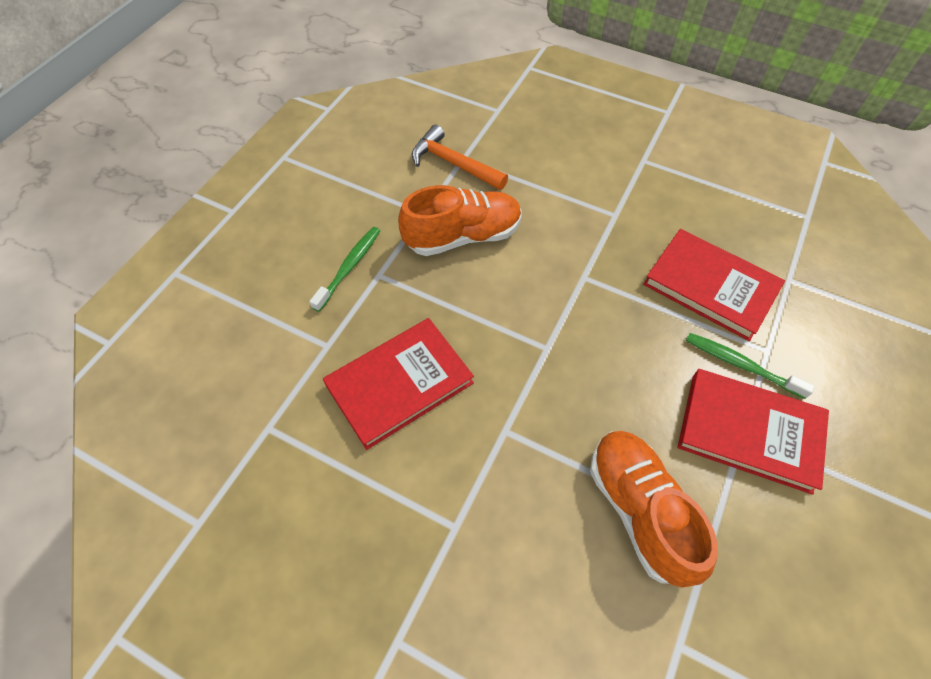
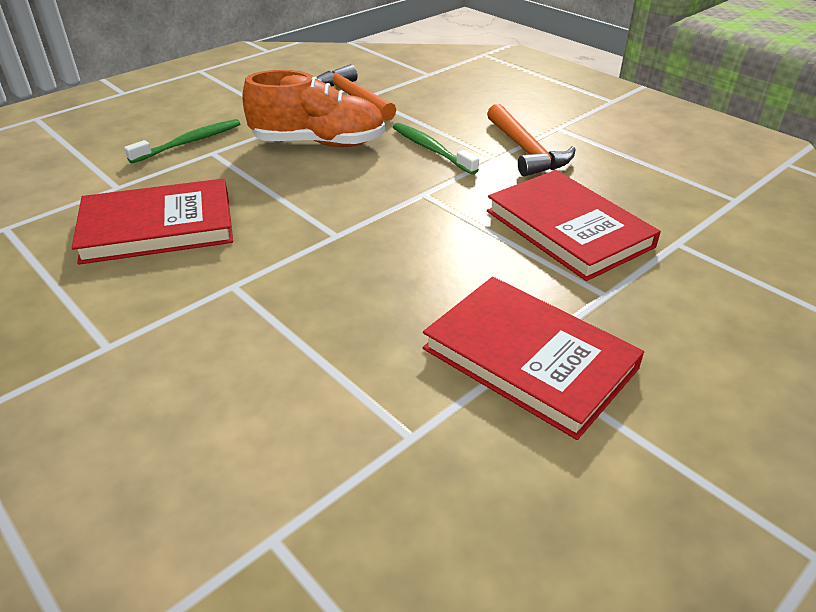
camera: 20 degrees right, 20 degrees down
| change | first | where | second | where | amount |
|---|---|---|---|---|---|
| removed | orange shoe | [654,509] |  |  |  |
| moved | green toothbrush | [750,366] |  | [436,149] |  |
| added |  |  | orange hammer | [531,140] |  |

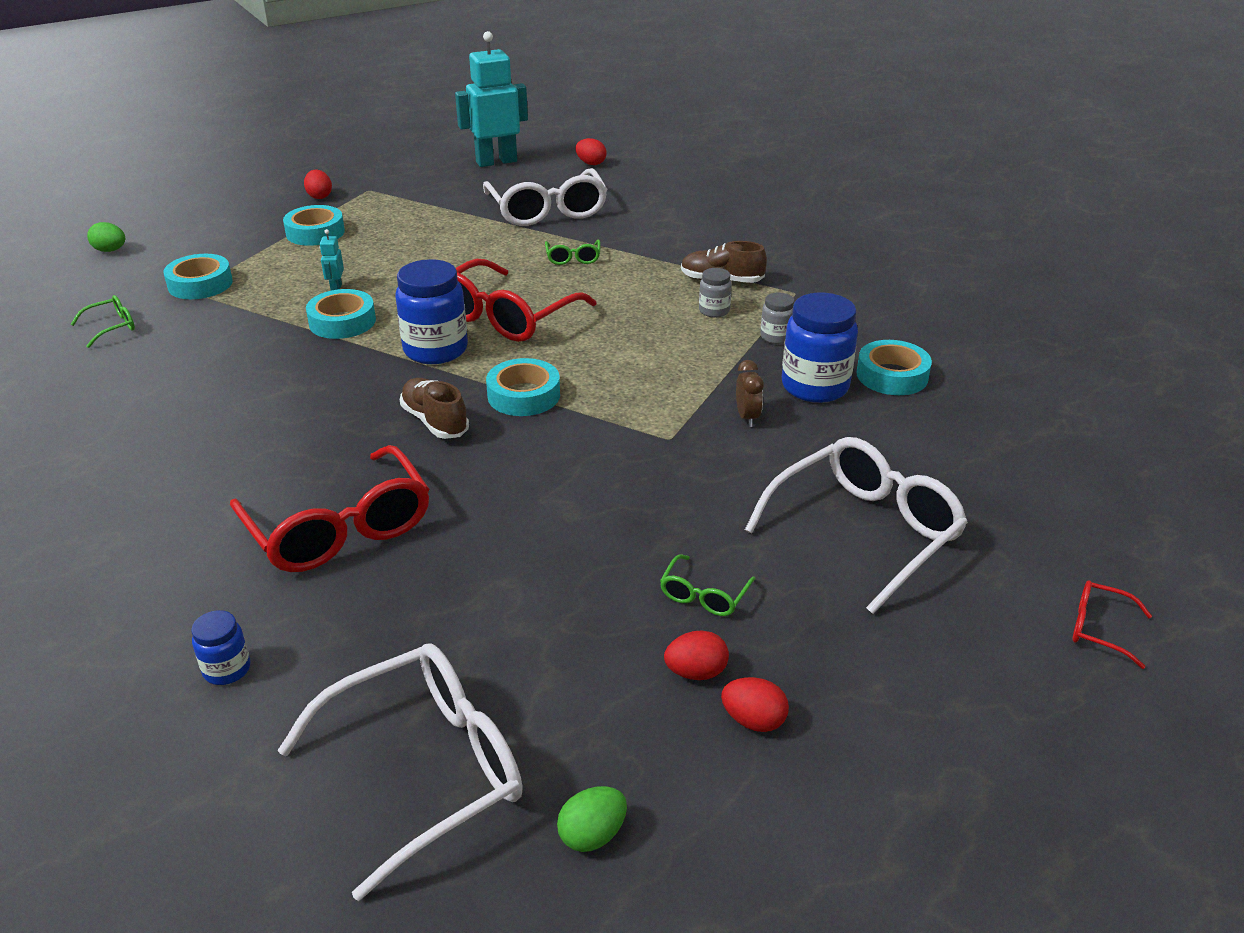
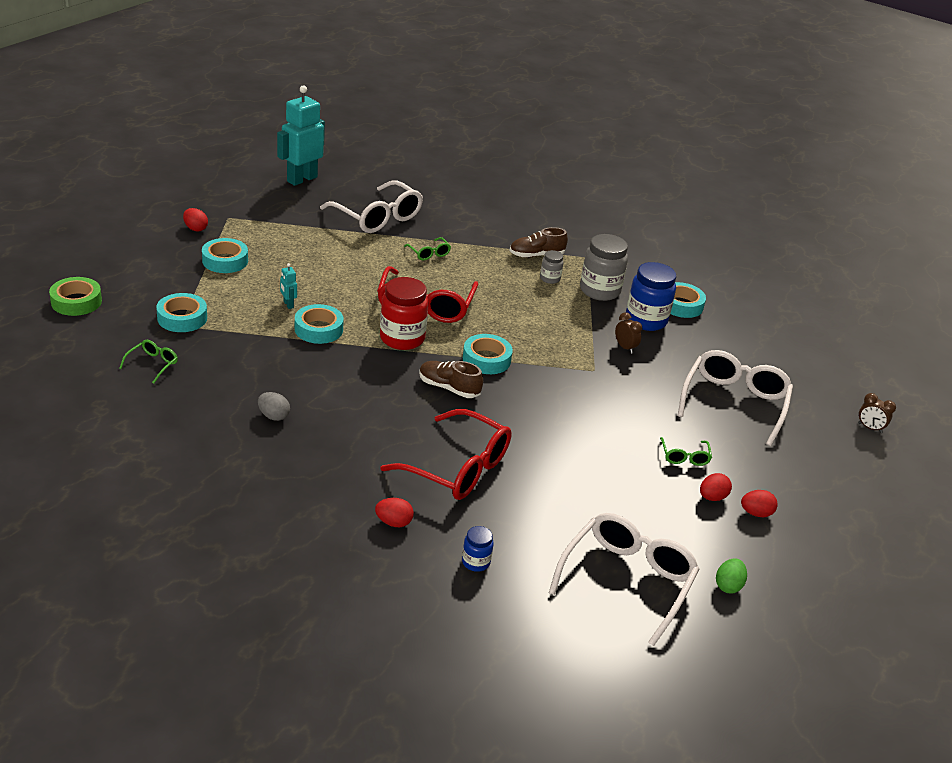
camera: 30 degrees left, 0 degrees up
| change | first | where | second | where | amount |
|---|---|---|---|---|---|
| replaced | green egg | [106,237] | green tape | [75,296] |  |
| recoloured | blue jar | [431,311] | red jar | [404,313] |  |
| moved | red egg | [591,151] |  | [394,512] |  |
| resized | grey jar | [777,318] |  | [604,267] | x1.97 |
| replaced | red glasses | [1112,624] | brown clock | [877,413] |  |
| added |  |  | grey egg | [274,406] |  |

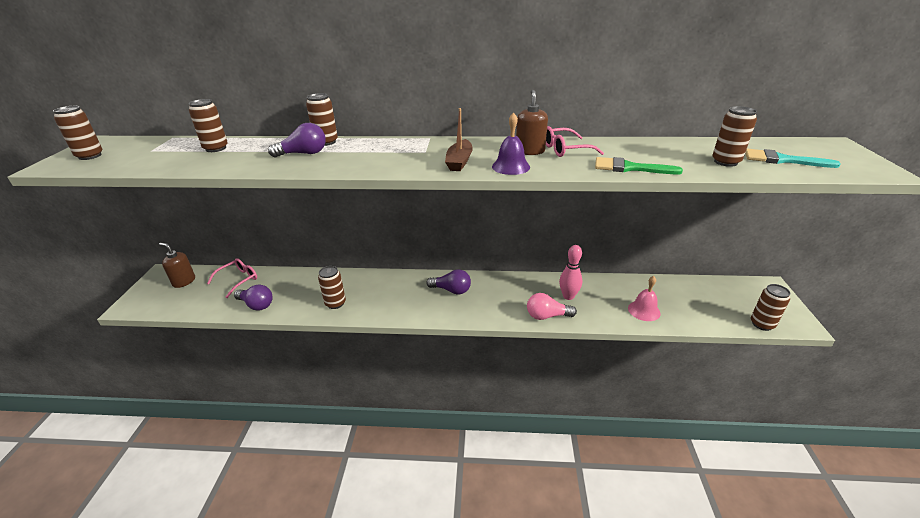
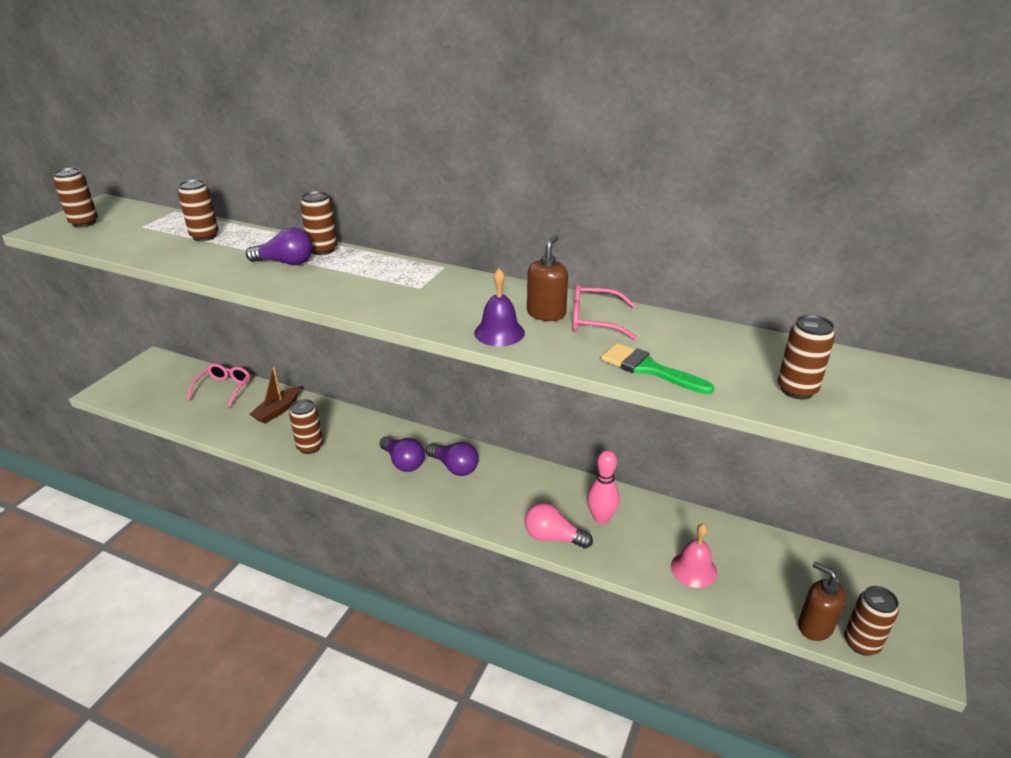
camera: 20 degrees right, 0 degrees up
| change | first | where | second | where | amount |
|---|---|---|---|---|---|
| moved | brown soap dispenser | [177,265] |  | [822,601] |  |
| turned | pink glasses | [232,278] |  | [219,385] | 45 degrees counterclockwise |
| moved | purple light bulb | [253,298] |  | [402,454] |  |
| moved | brown boat | [459,139] |  | [274,395] |  |
| removed | turquoise brush | [793,158] |  |  |  |

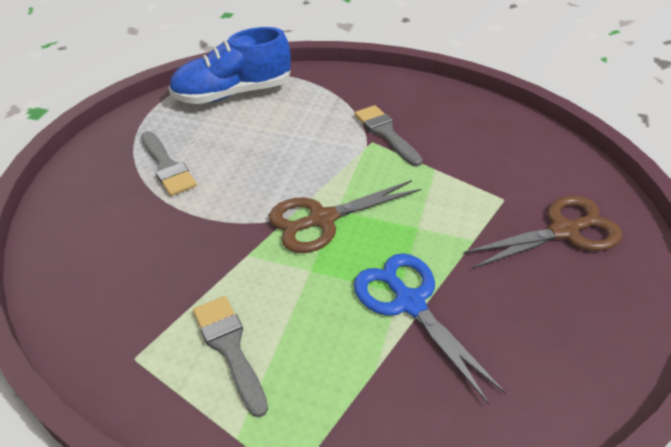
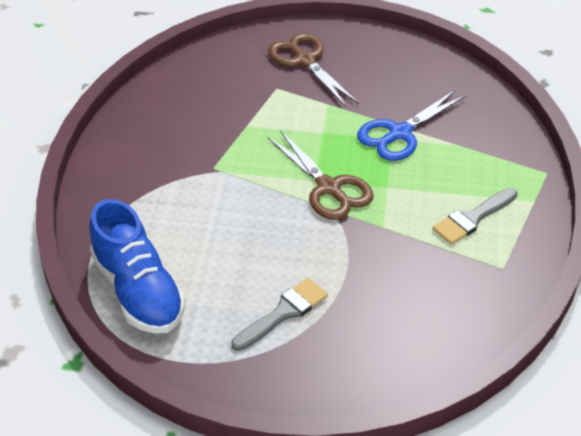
camera: 100 degrees left, 0 degrees up
| change | first | where | second | where | amount |
|---|---|---|---|---|---|
| removed | grey brush | [388,136] |  |  |  |

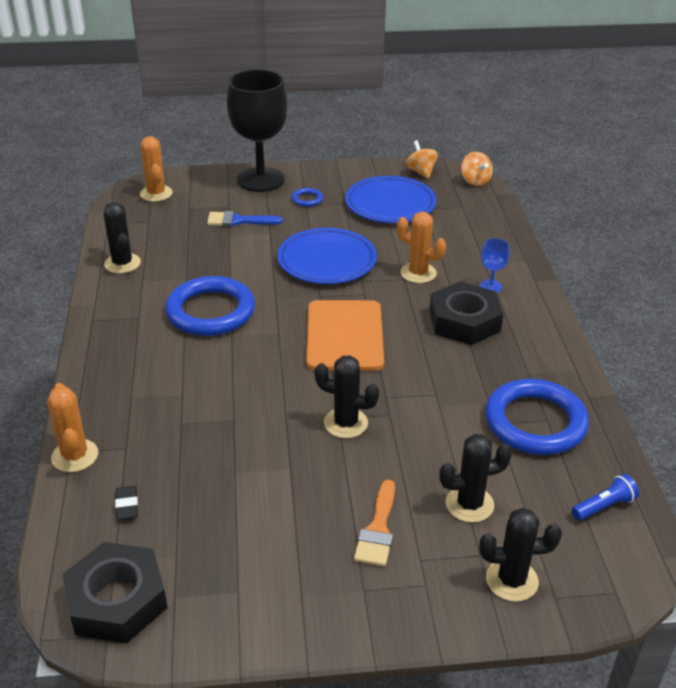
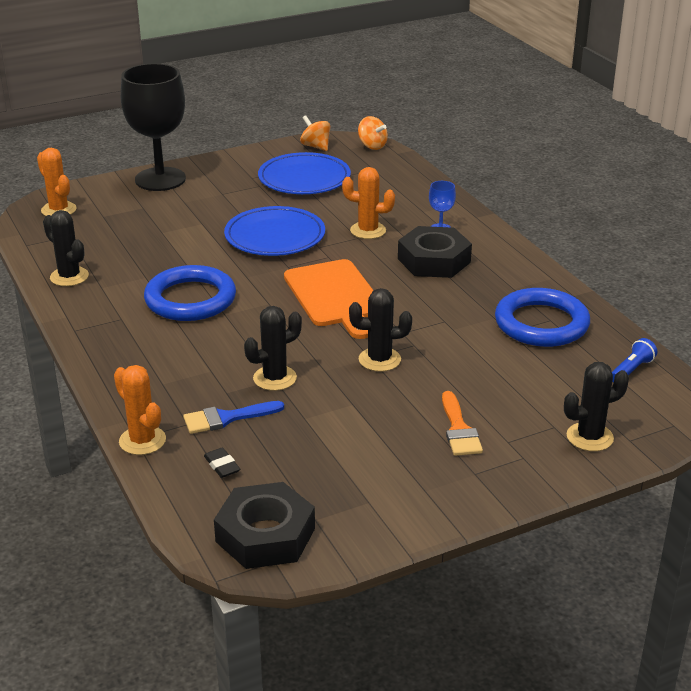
camera: 20 degrees left, 5 degrees down
| change | first | where | second | where | amount |
|---|---|---|---|---|---|
| moved | blue brush | [245,219] |  | [233,417] |  |
| removed | blue ring | [307,197] |  |  |  |
| moved | black cactus | [475,478] |  | [273,348] |  |

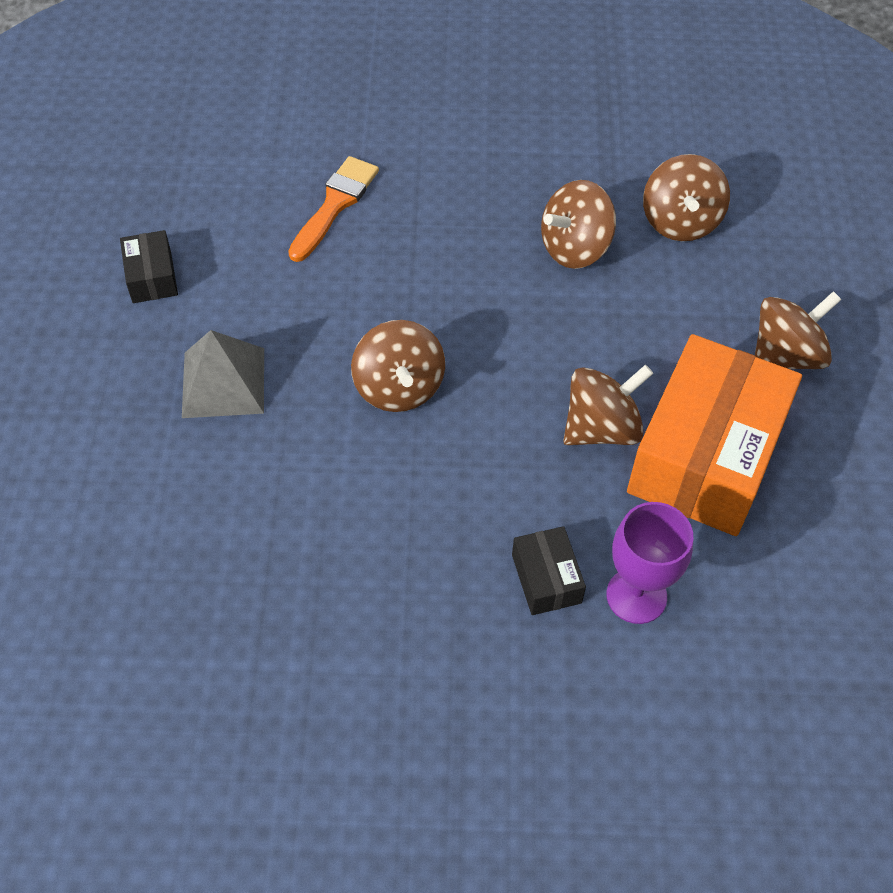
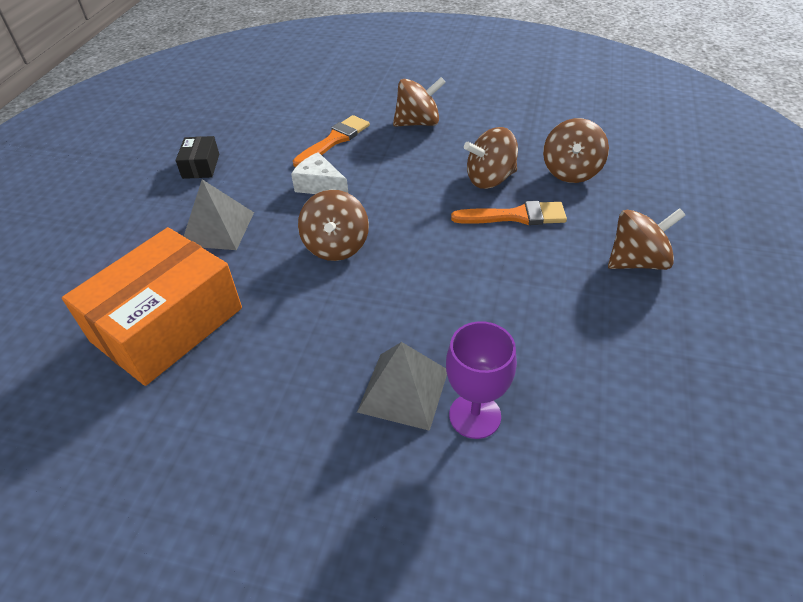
camera: 15 degrees right, 10 degrees down
| change | first | where | second | where | amount |
|---|---|---|---|---|---|
| replaced | black box | [549,570] | grey pyramid | [402,386] |  |
| moved | brown spinning top | [608,405] |  | [419,102] |  |
| moved | orange box | [714,435] |  | [152,306] |  |
| added |  |  | white cheese | [319,173] |  |
| added |  |  | orange brush | [509,213] |  |

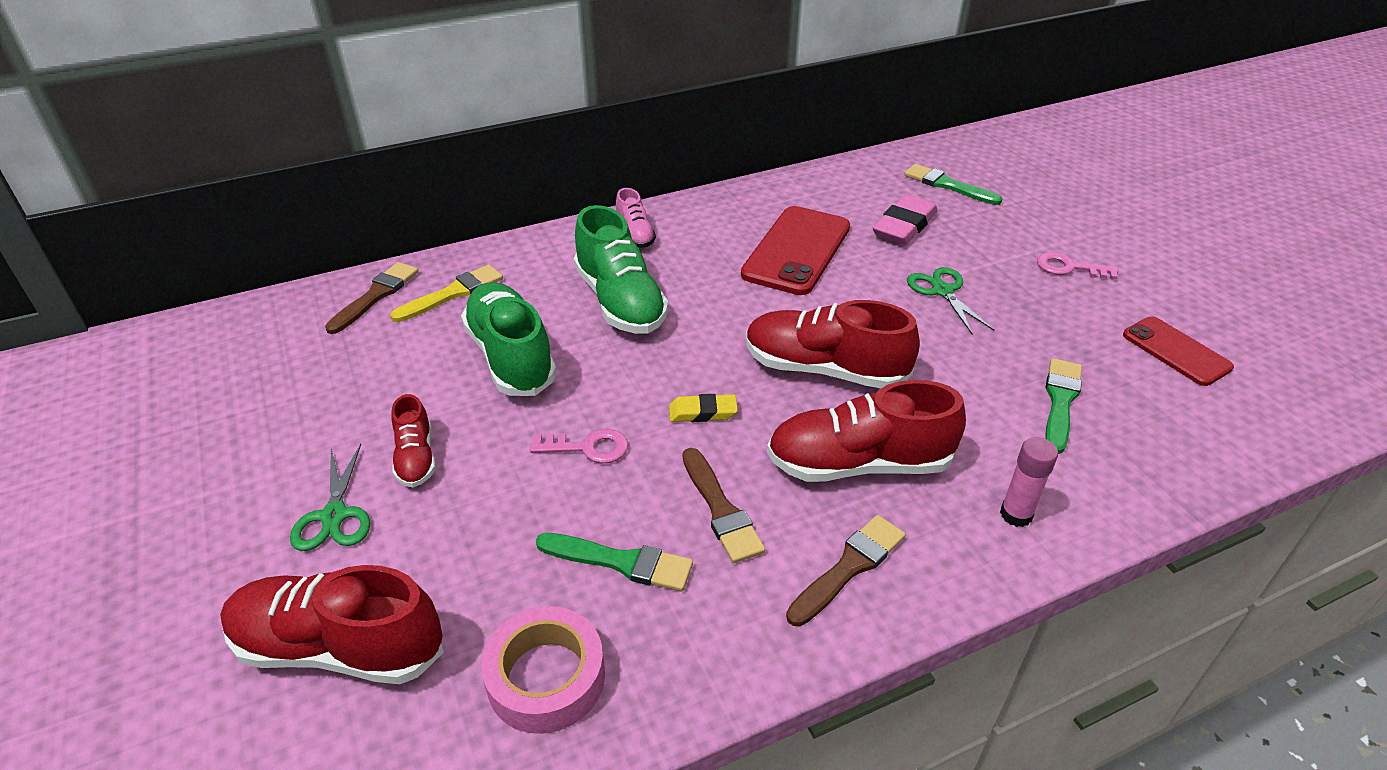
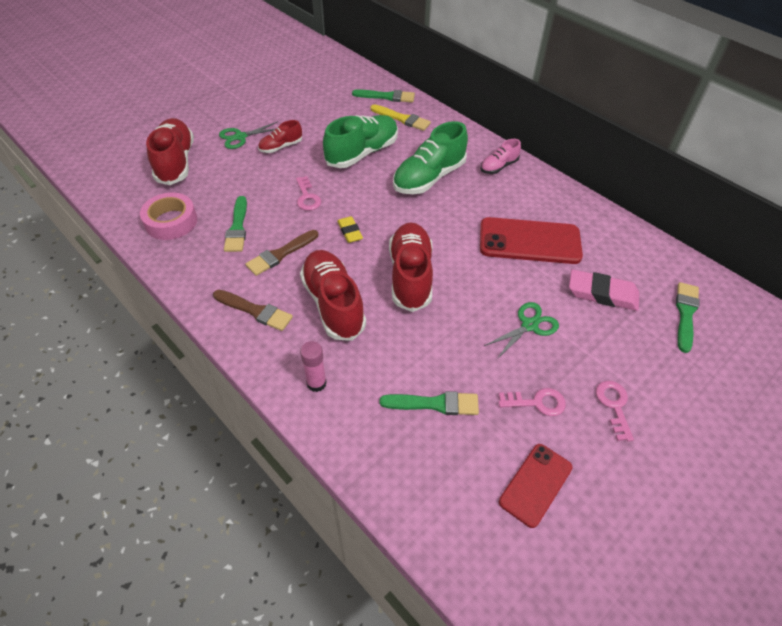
camera: 70 degrees right, 10 degrees up
| change | first | where | second | where | amount |
|---|---|---|---|---|---|
| recoloured | brown brush | [372,298] | green brush | [383,95] |  |
| added |  |  | pink key | [532,402] |  |

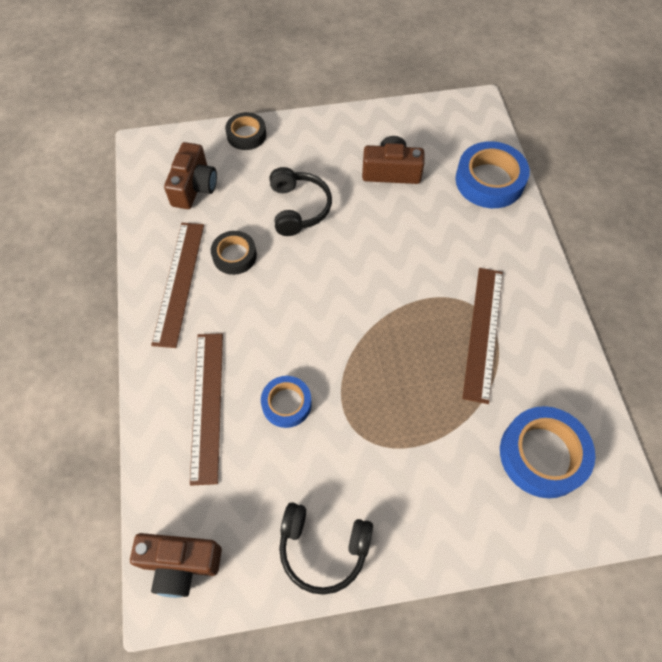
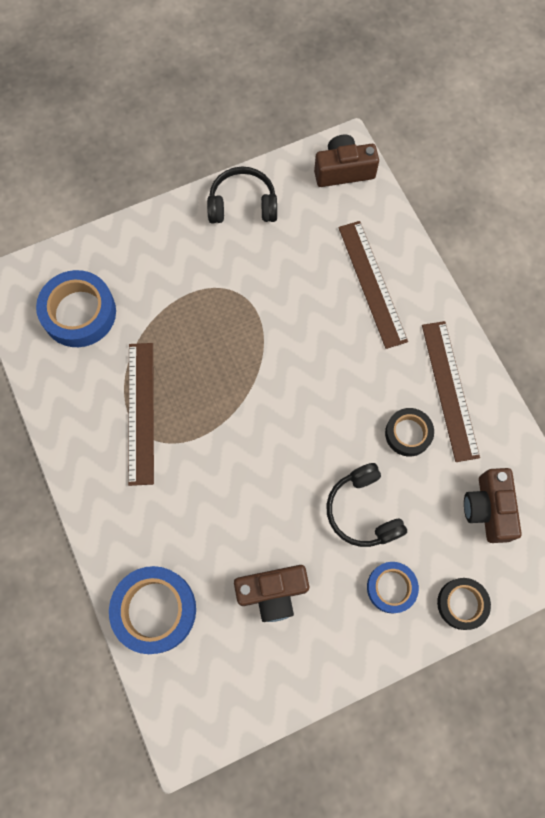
camera: 165 degrees right, 10 degrees up
| change | first | where | second | where | amount |
|---|---|---|---|---|---|
| moved | blue tape | [286,402] |  | [393,587] |  |

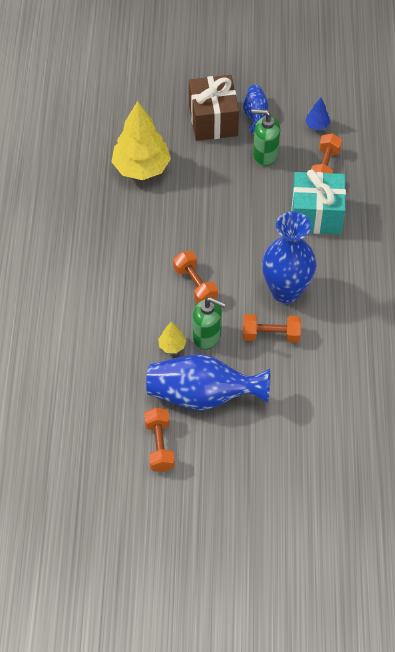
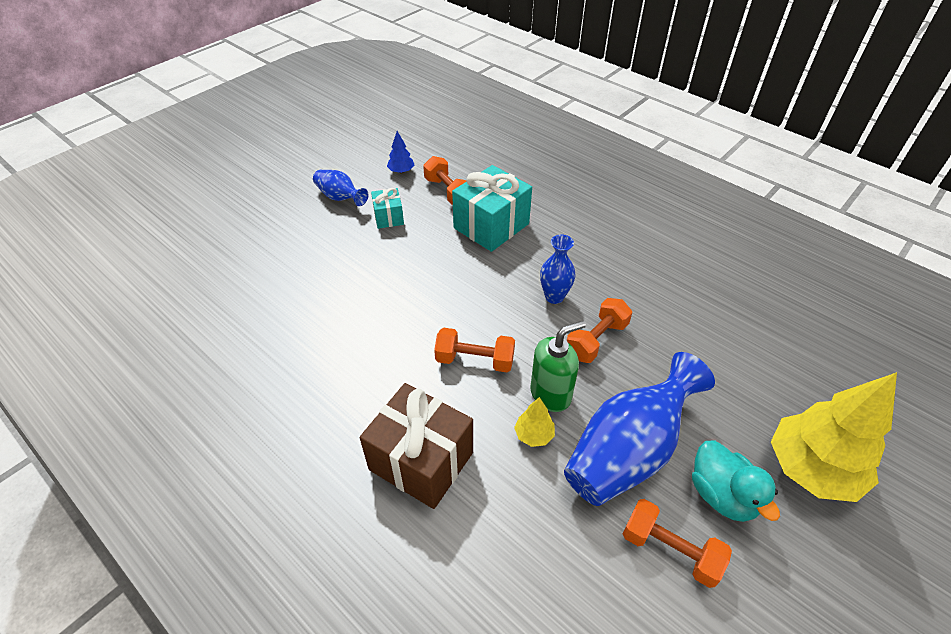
camera: 50 degrees left, 10 degrees down
| change | first | where | second | where | amount |
|---|---|---|---|---|---|
| moved | yellow tree | [141,140] |  | [834,437] |  |
| moved | brown gift | [214,108] |  | [416,446] |  |
| replaced | green soap dispenser | [265,137] | turquoise gift | [387,208] |  |
| resized | blue vase | [289,257] |  | [558,269] | x0.53 |
| added |  |  | turquoise duck | [736,481] |  |

